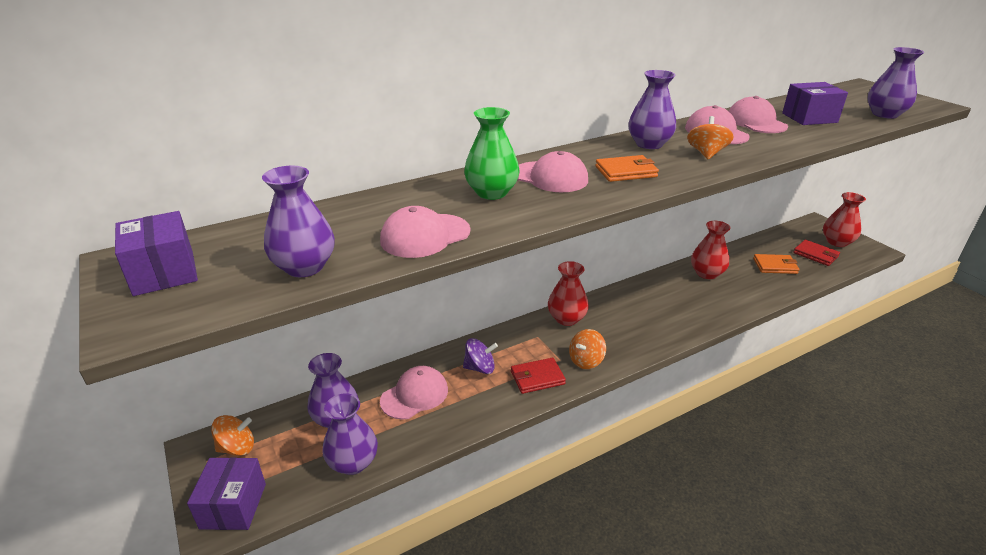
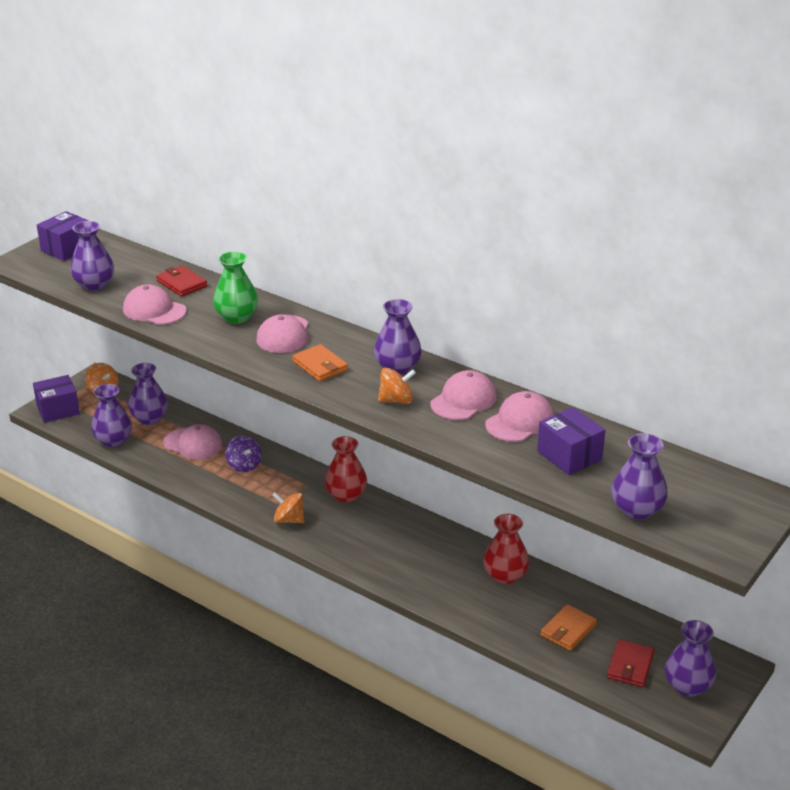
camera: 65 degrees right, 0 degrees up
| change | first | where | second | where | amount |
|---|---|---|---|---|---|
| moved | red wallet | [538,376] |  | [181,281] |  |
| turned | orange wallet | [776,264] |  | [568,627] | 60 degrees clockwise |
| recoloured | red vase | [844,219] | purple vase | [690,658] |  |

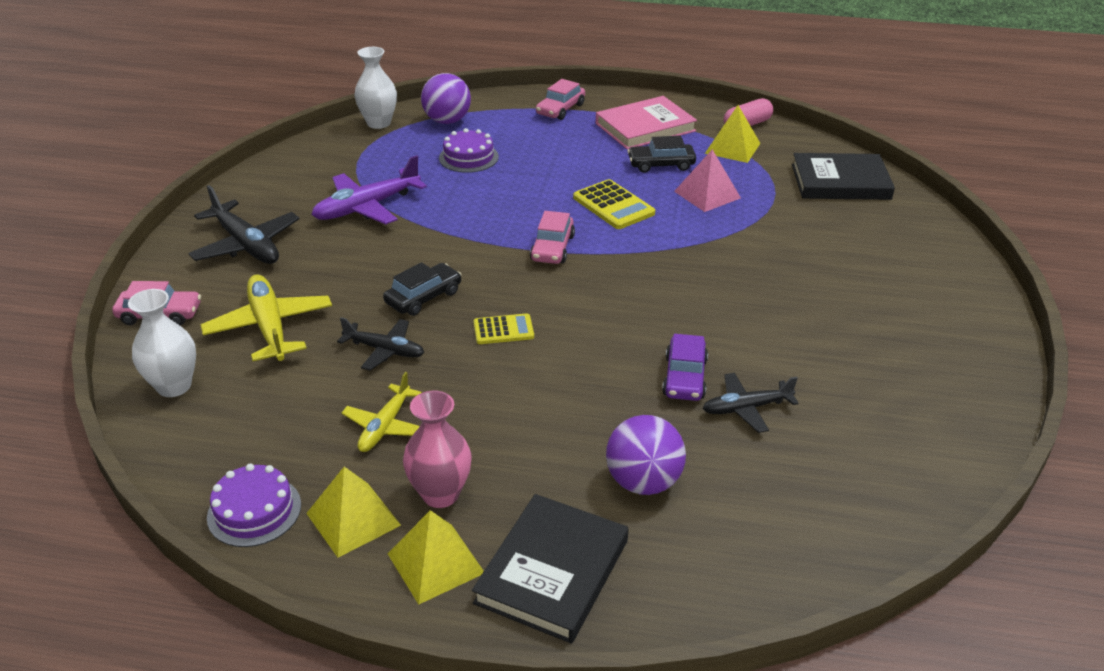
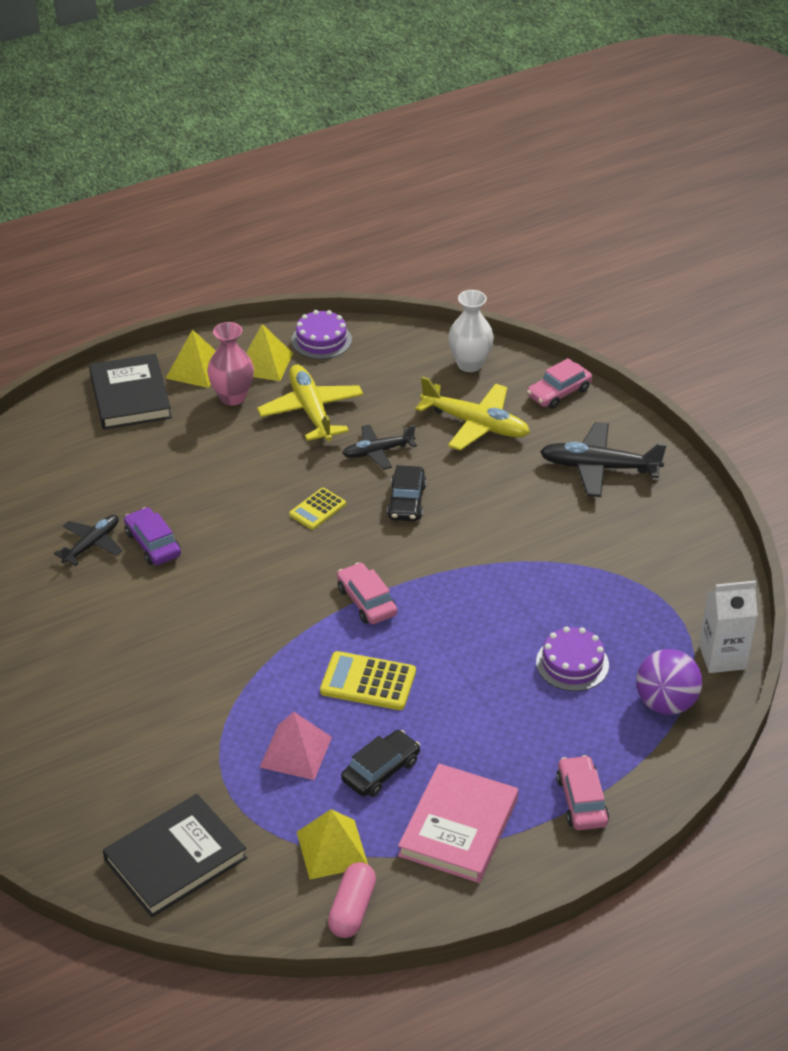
camera: 140 degrees right, 5 degrees up
| change | first | where | second | where | amount |
|---|---|---|---|---|---|
| removed | purple plane | [369,190] |  |  |  |
| resized | yellow plane | [382,412] |  | [310,402] | x1.59 |
| replaced | white vase | [375,88] | white carton | [728,627] |  |
| removed | purple ball | [646,455] |  |  |  |

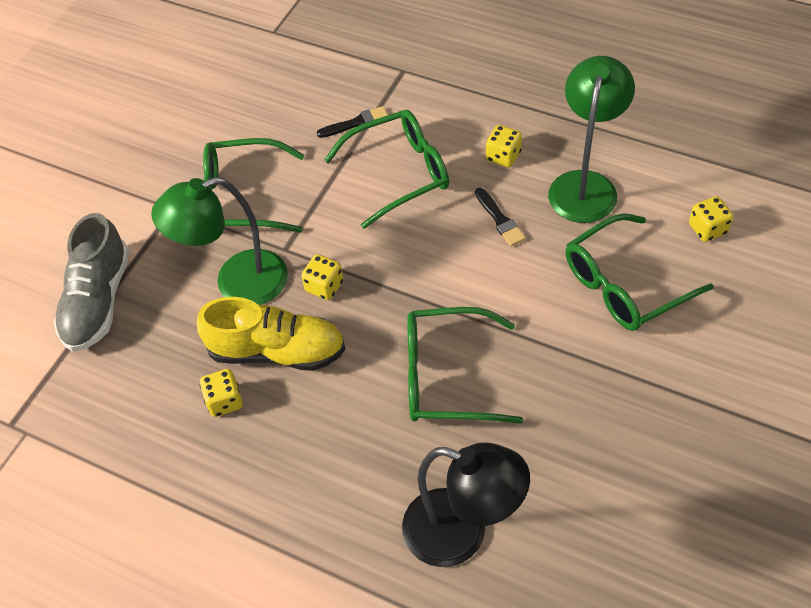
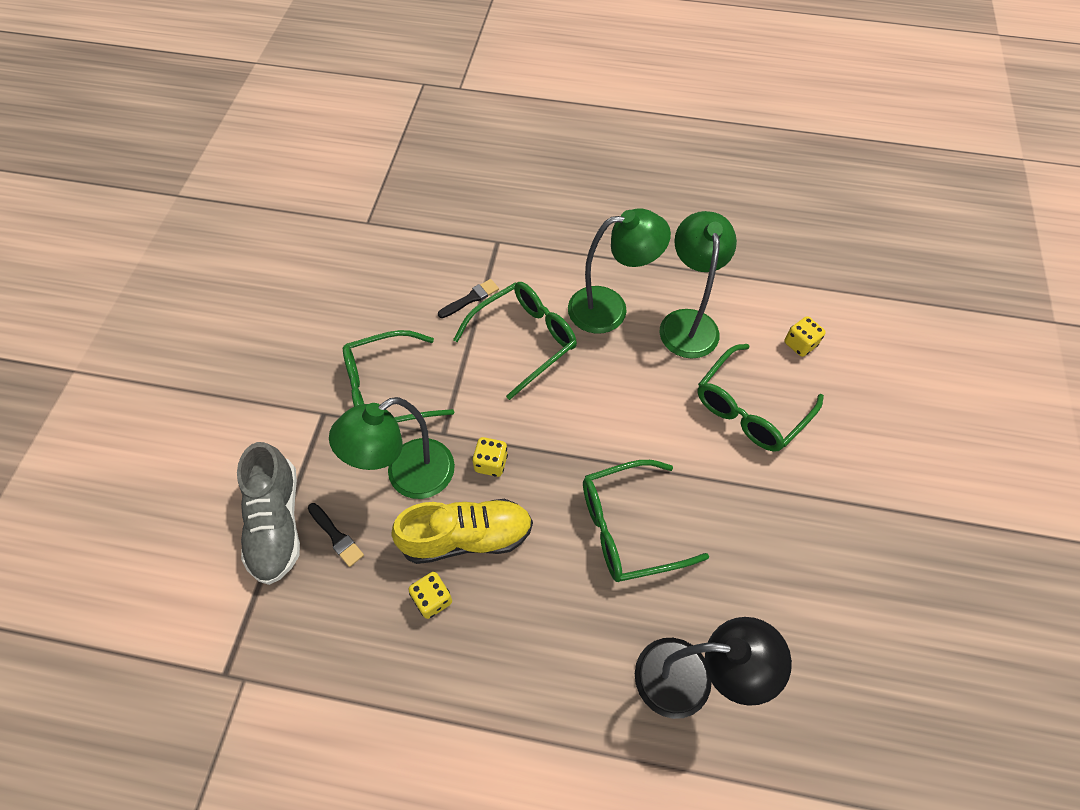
camera: 20 degrees left, 5 degrees up
| change | first | where | second | where | amount |
|---|---|---|---|---|---|
| moved | black brush | [500,217] |  | [336,535] |  |
| replaced | yellow dice | [504,146] | green lamp | [619,271] |  |

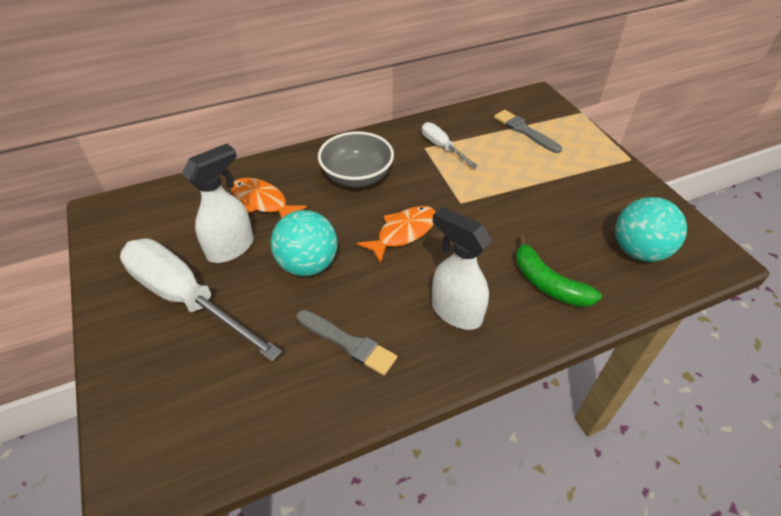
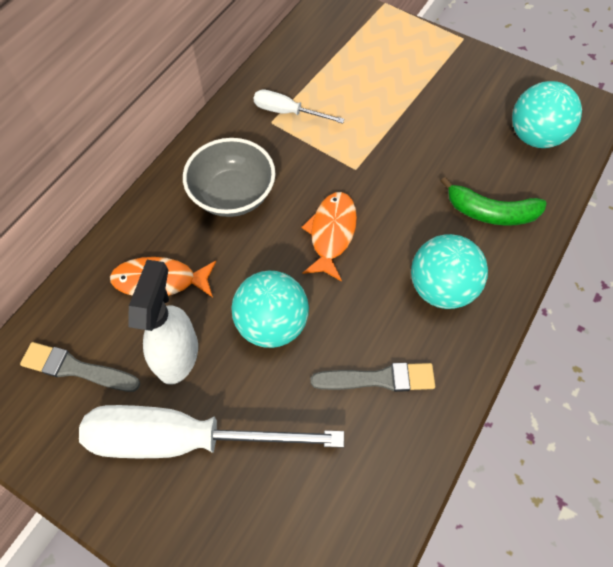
camera: 35 degrees left, 15 degrees up
| change | first | where | second | where | amount |
|---|---|---|---|---|---|
| replaced | white spray bottle | [462,268] | turquoise ball | [449,271] |  |
| moved | grey brush | [528,131] |  | [80,367] |  |

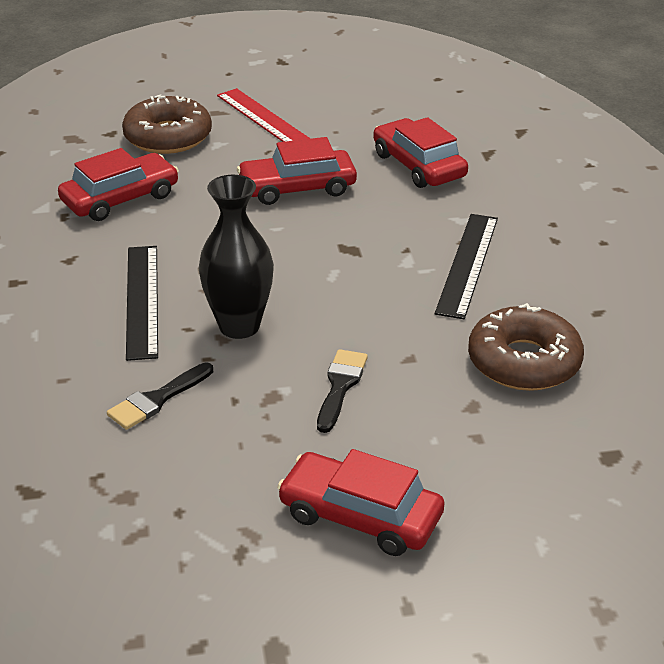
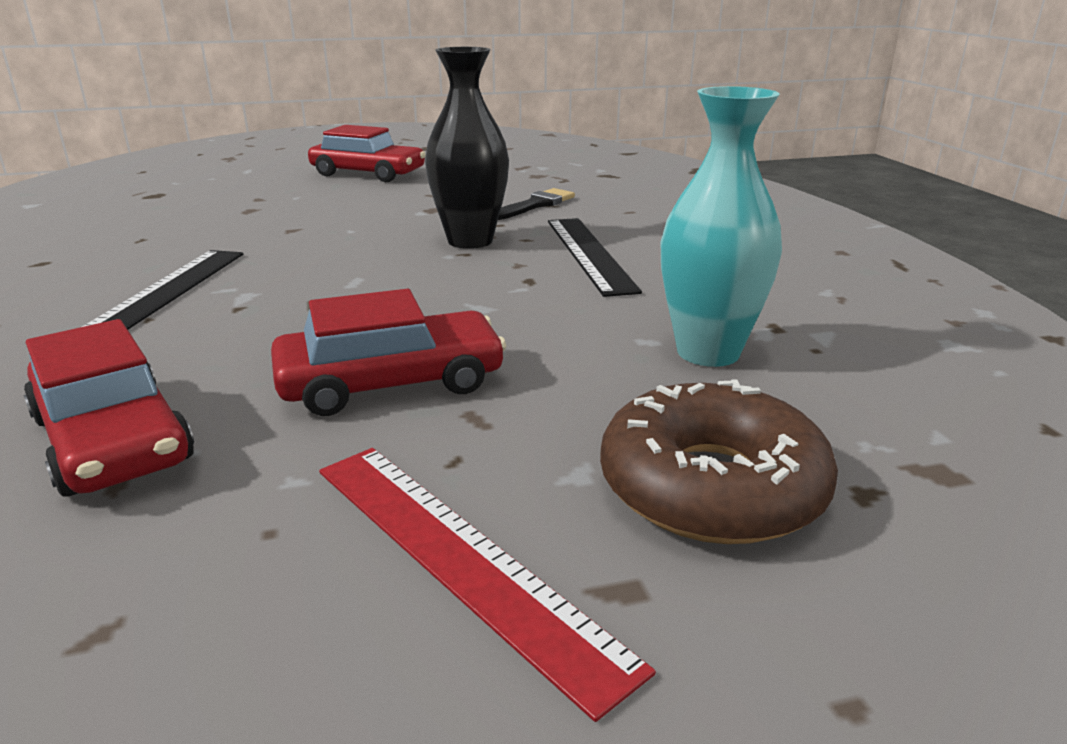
camera: 175 degrees right, 10 degrees down
| change | first | where | second | where | amount |
|---|---|---|---|---|---|
| replaced | red car | [118,184] | turquoise vase | [721,226] |  |
| removed | black brush | [342,391] |  |  |  |
| removed | brown donut | [526,347] |  |  |  |

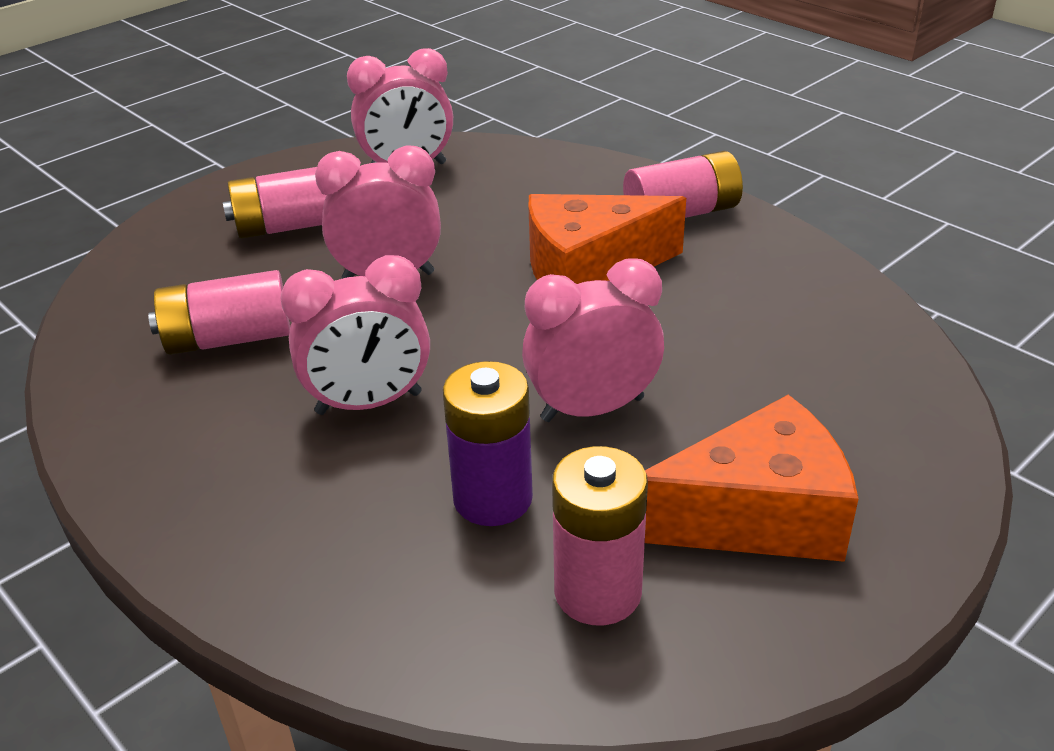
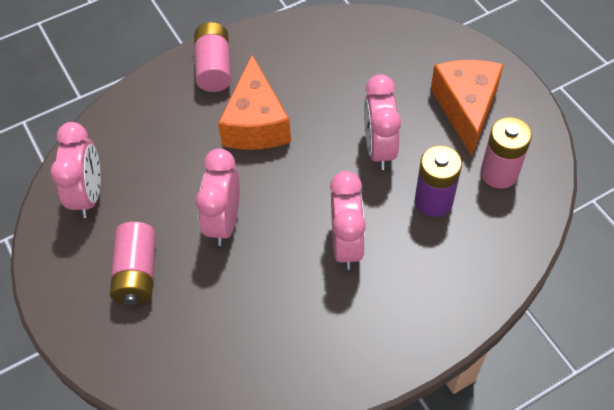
camera: 75 degrees left, 20 degrees up
| change | first | where | second | where | amount |
|---|---|---|---|---|---|
| removed | pink battery | [219,312] |  |  |  |

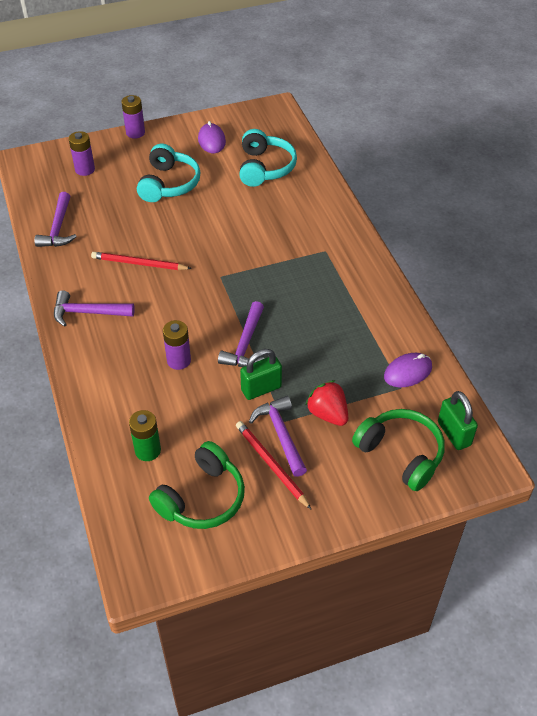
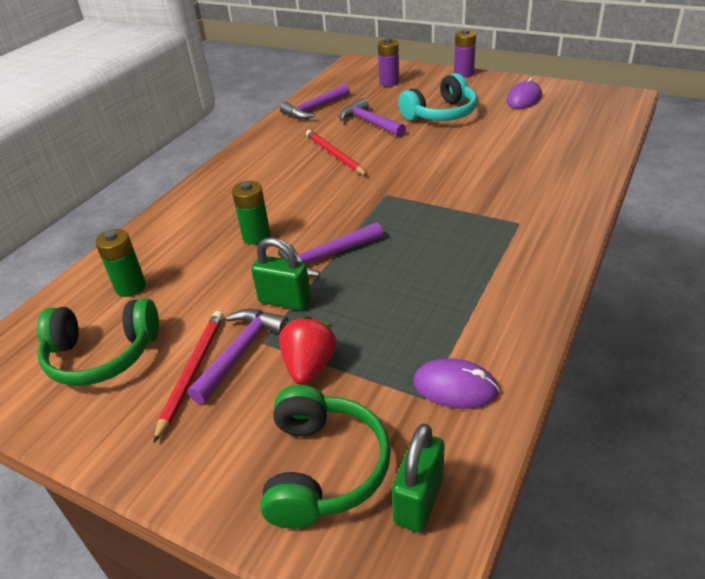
camera: 50 degrees right, 10 degrees down
| change | first | where | second | where | amount |
|---|---|---|---|---|---|
| moved | purple hammer | [94,308] |  | [372,117] |  |
| recoloured | purple battery | [177,345] | green battery | [251,213] |  |
| removed | turquoise headphones | [268,158] |  |  |  |

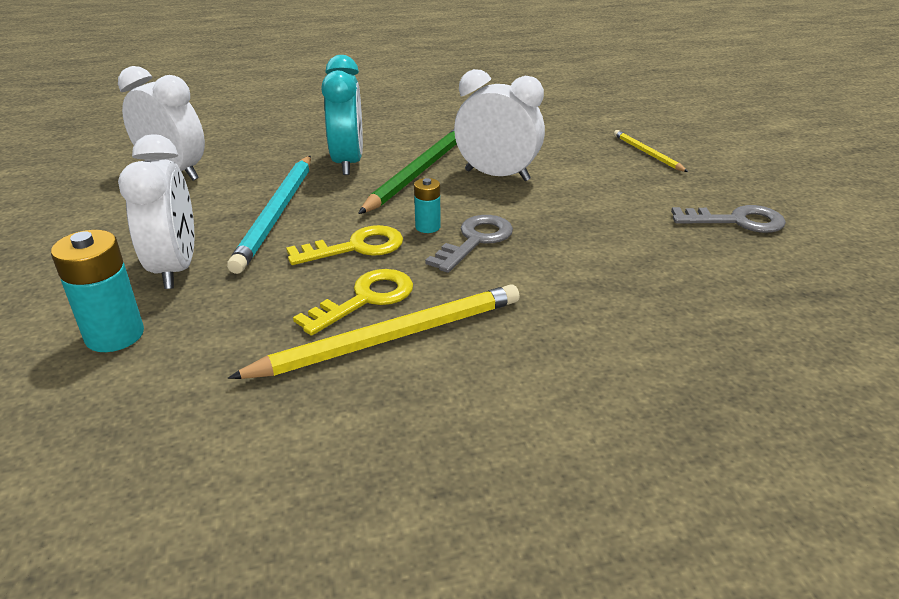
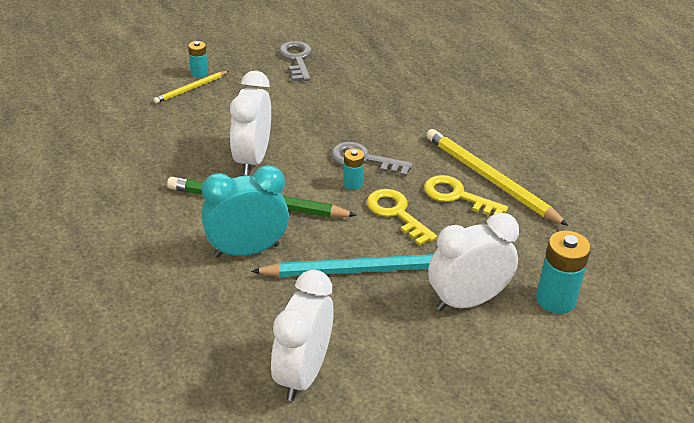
camera: 105 degrees left, 5 degrees up
| change | first | where | second | where | amount |
|---|---|---|---|---|---|
| added |  |  | turquoise battery | [198,59] |  |

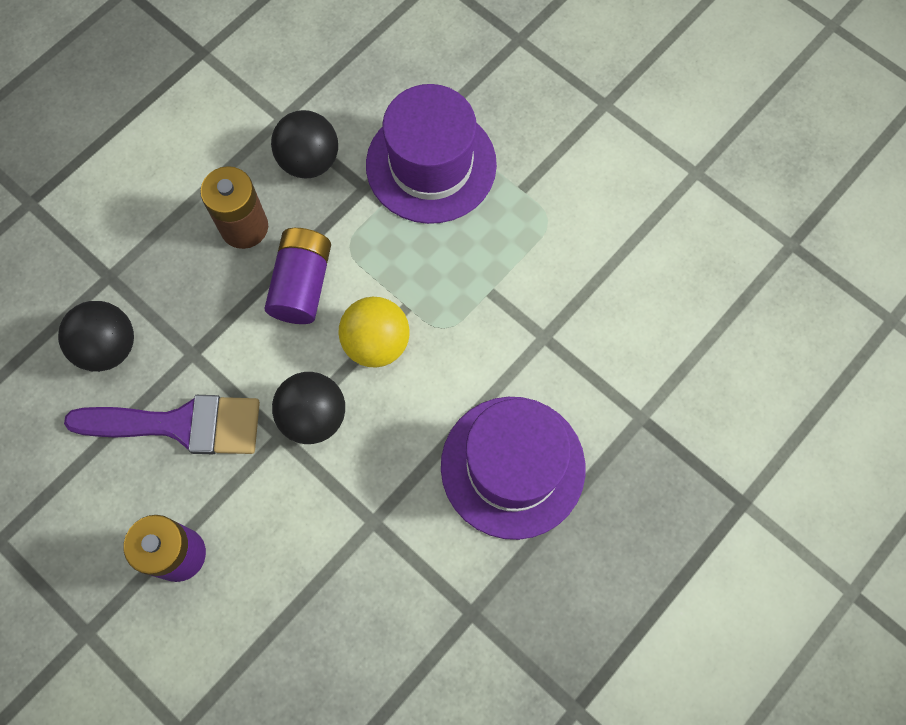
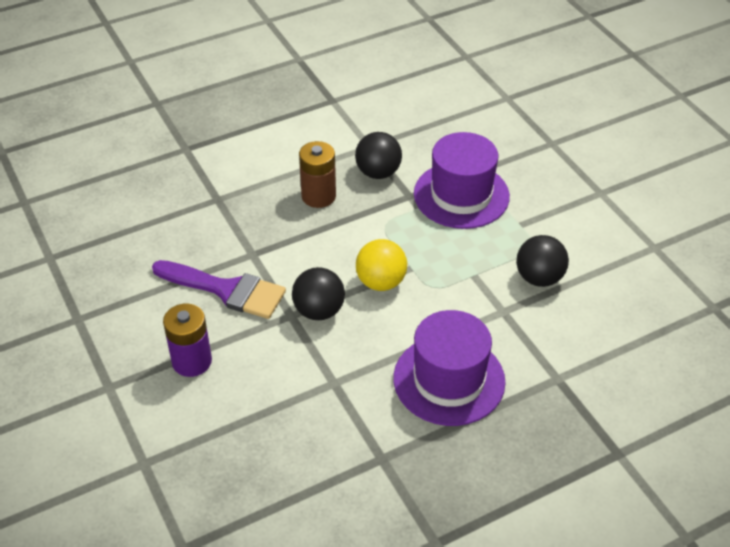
camera: 20 degrees right, 25 degrees down
| change | first | where | second | where | amount |
|---|---|---|---|---|---|
| moved | black ball | [96,336] |  | [542,261] |  |
| removed | purple battery | [297,276] |  |  |  |

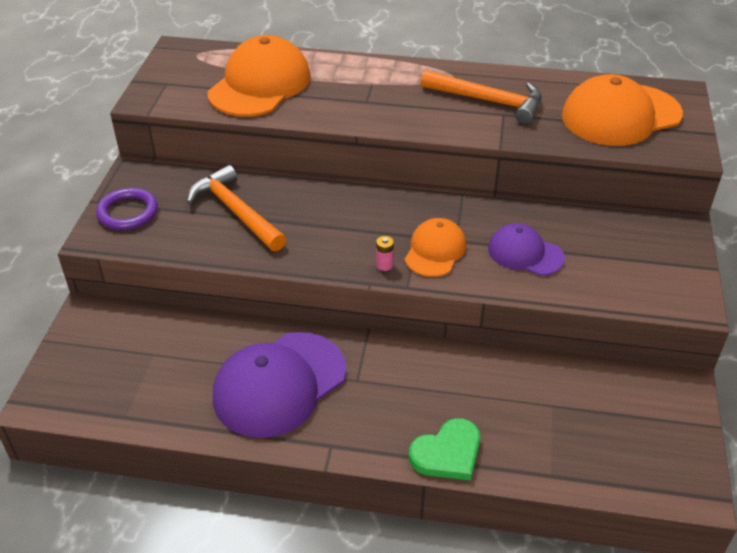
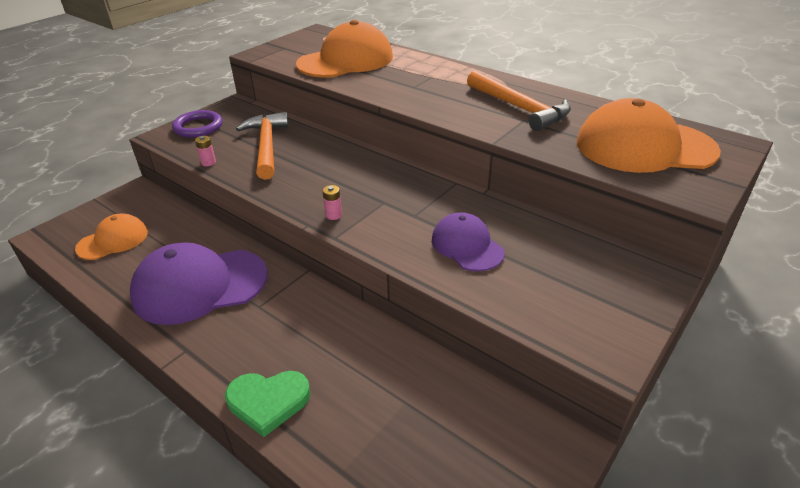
camera: 30 degrees right, 5 degrees down
| change | first | where | second | where | amount |
|---|---|---|---|---|---|
| moved | orange cap | [435,247] |  | [111,237] |  |
| added |  |  | pink battery | [205,151] |  |

